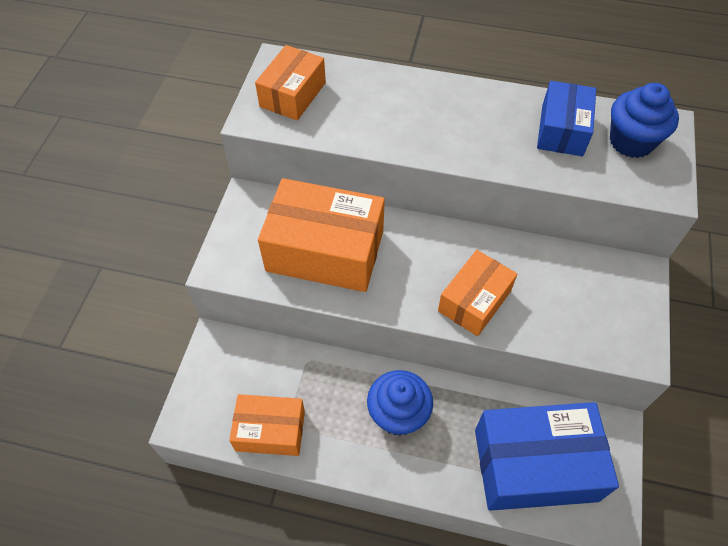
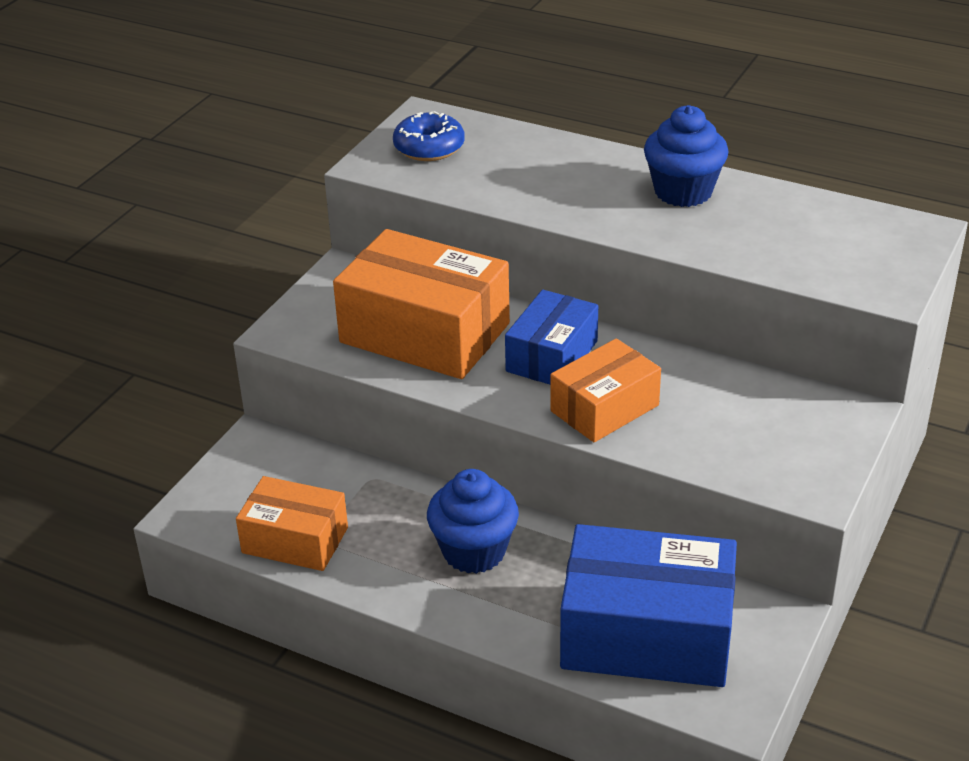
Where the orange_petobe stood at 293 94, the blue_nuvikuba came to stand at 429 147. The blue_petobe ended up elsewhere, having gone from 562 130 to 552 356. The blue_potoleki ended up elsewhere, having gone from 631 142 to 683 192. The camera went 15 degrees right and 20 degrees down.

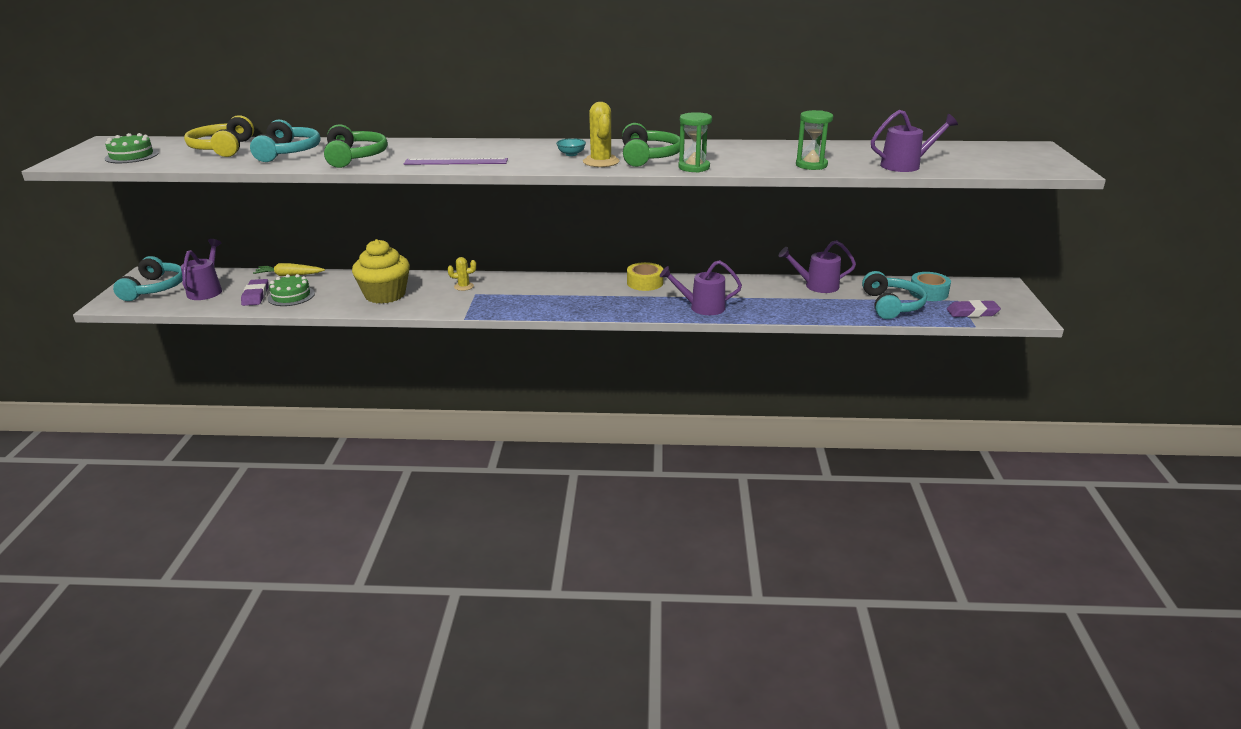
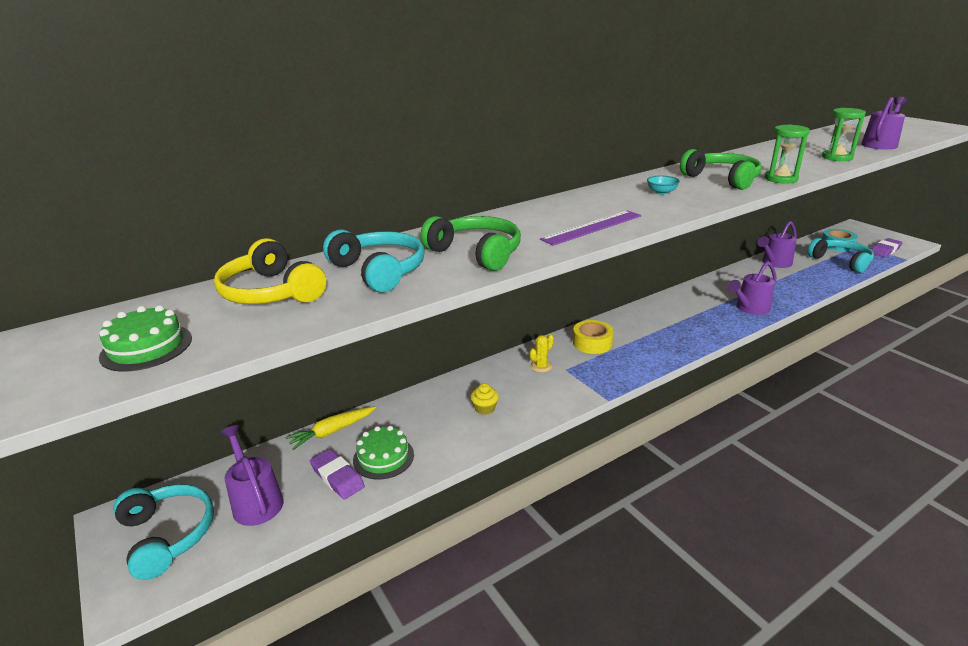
The second view lost the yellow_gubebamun at 601 162. The size of the yellow_potoleki at 385 295 changed by a factor of 0.41. The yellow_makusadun ended up elsewhere, having gone from 645 283 to 592 343. The camera went 35 degrees left and 0 degrees up.

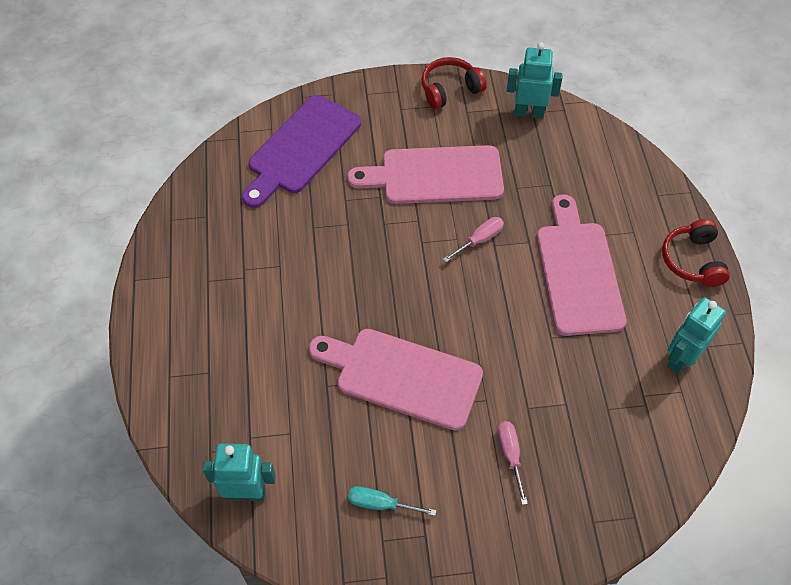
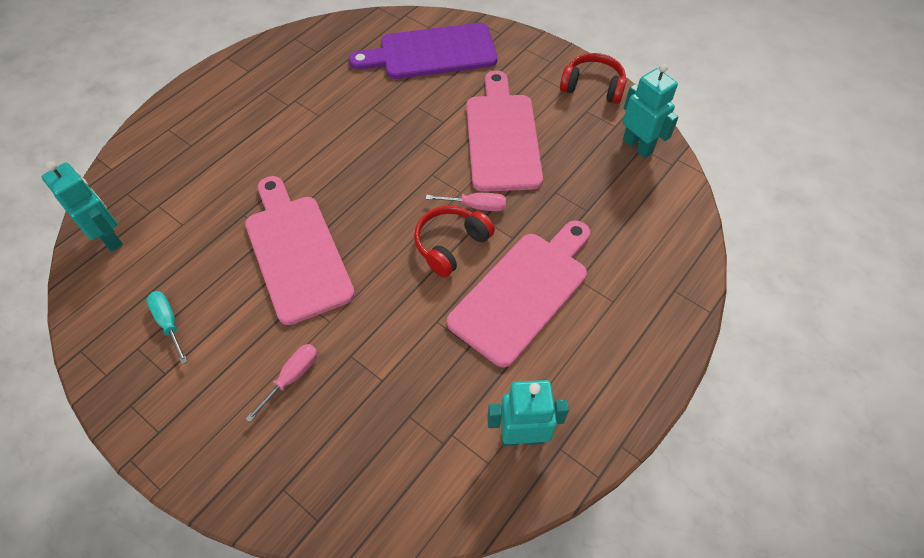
The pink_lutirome at 435 175 ended up facing another way, 45 degrees clockwise from before. The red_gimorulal ended up elsewhere, having gone from 692 260 to 451 245. The camera went 45 degrees right and 0 degrees up.

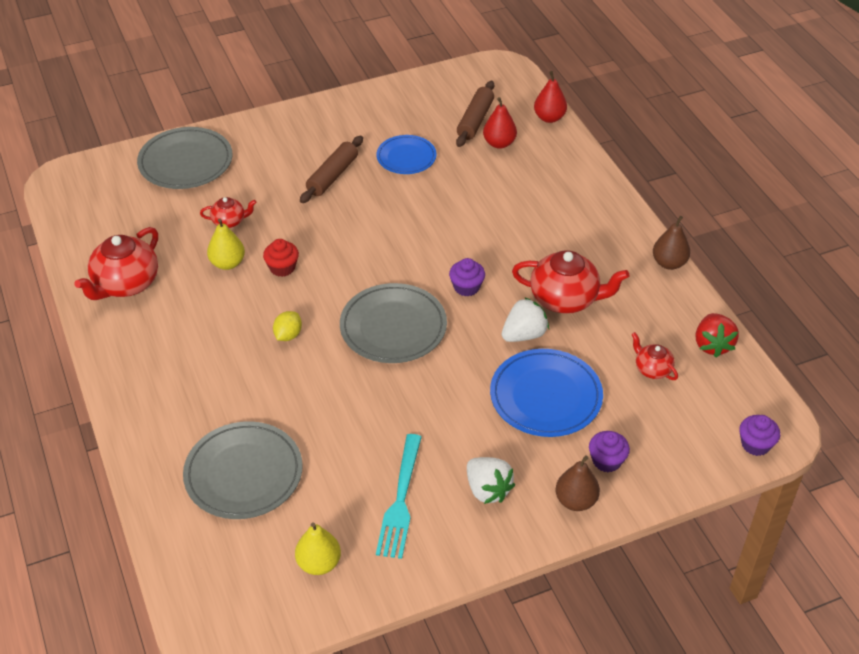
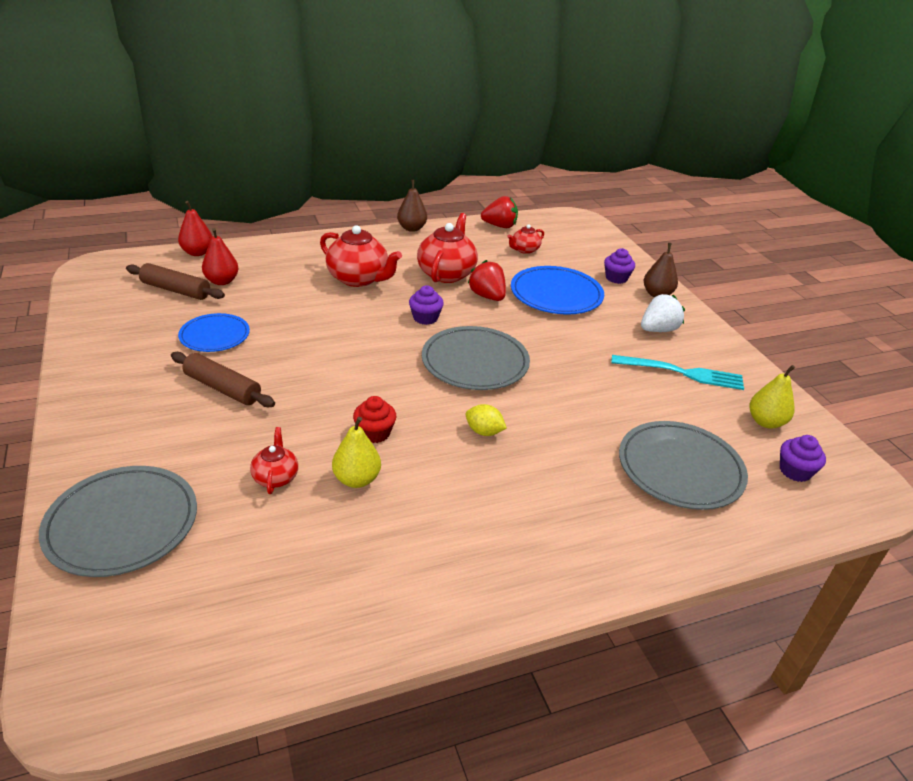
The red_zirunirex ended up elsewhere, having gone from 125 284 to 359 279. What was the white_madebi at 524 334 turned into the red_madebi at 487 296. The purple_potoleki ended up elsewhere, having gone from 755 444 to 795 471. The camera went 90 degrees left and 10 degrees down.

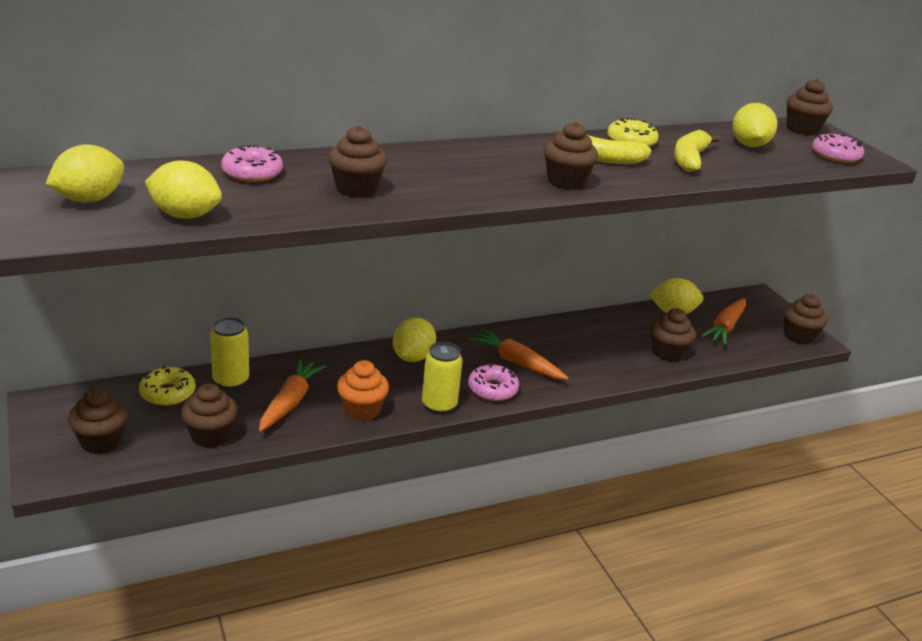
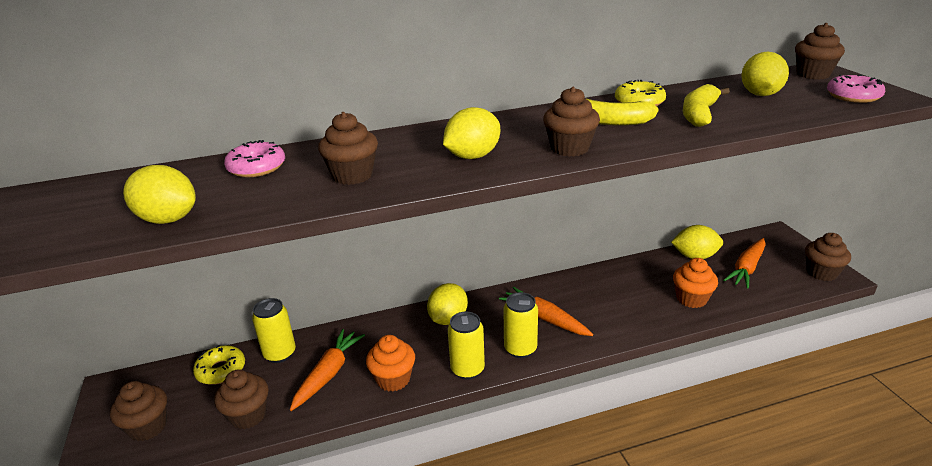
The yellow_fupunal ended up elsewhere, having gone from 89 199 to 473 156. What was the brown_potoleki at 667 353 turned into the orange_potoleki at 691 299. Where the pink_nuvikuba stood at 492 389, the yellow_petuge came to stand at 520 349. The camera went 10 degrees right and 0 degrees up.

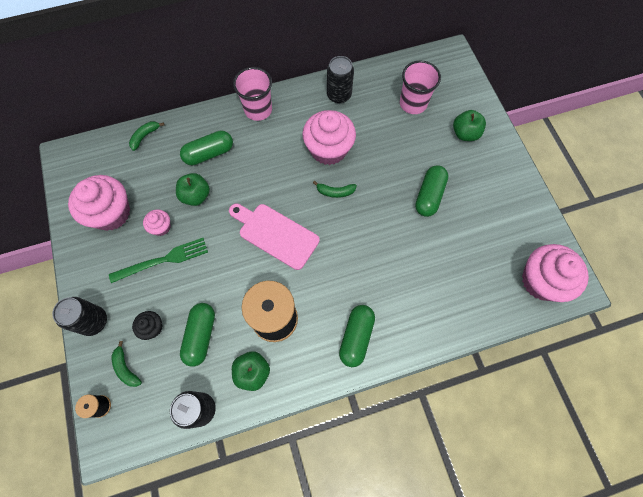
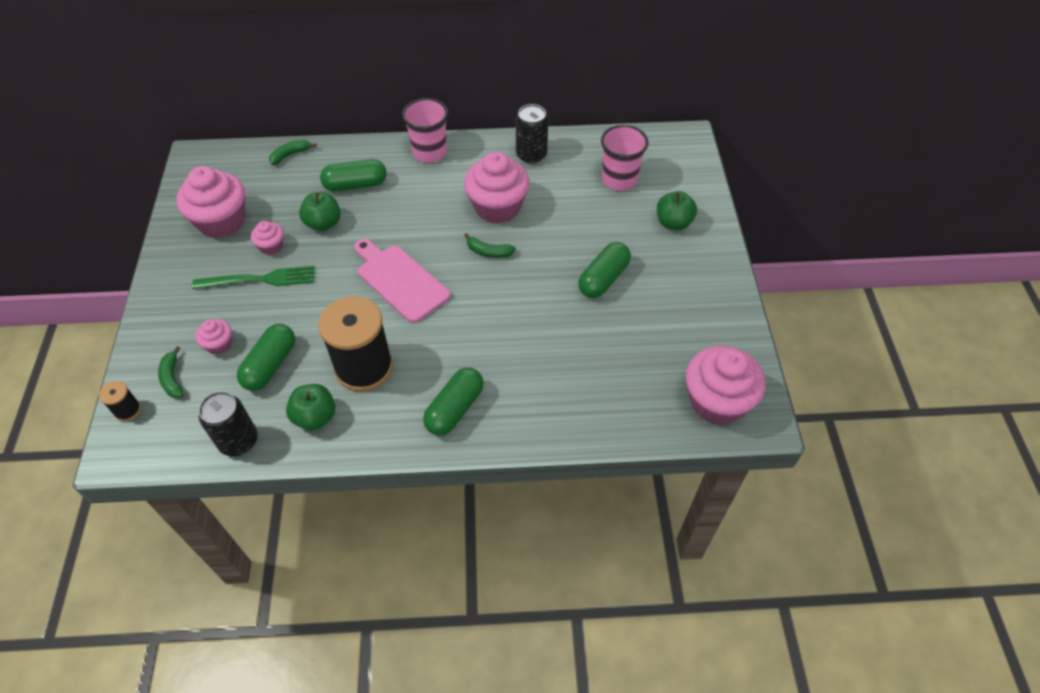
The second view lost the black_petuge at 93 321. What was the black_potoleki at 152 327 turned into the pink_potoleki at 219 344. The camera went 15 degrees right and 15 degrees down.

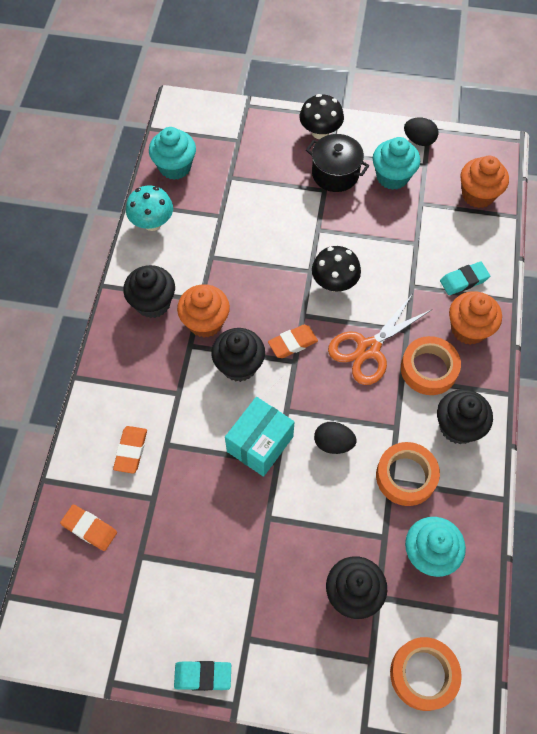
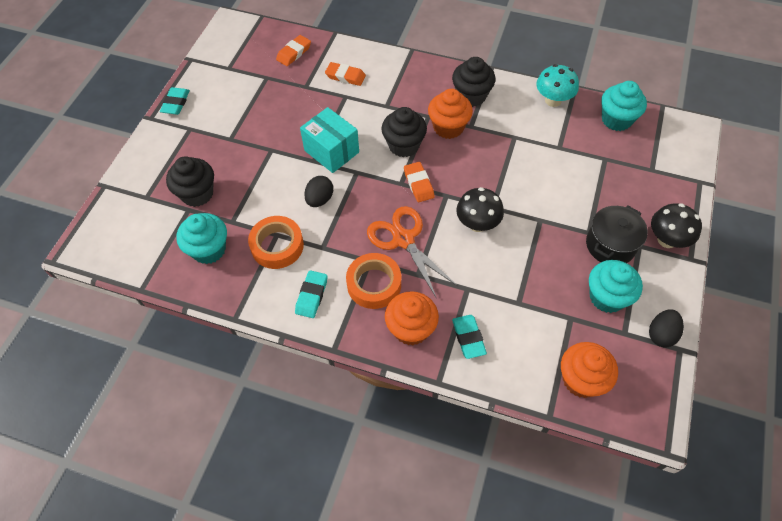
Where the black_potoleki stood at 458 426, the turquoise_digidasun came to stand at 311 296. The second view lost the orange_makusadun at 423 674. The camera went 100 degrees right and 5 degrees down.

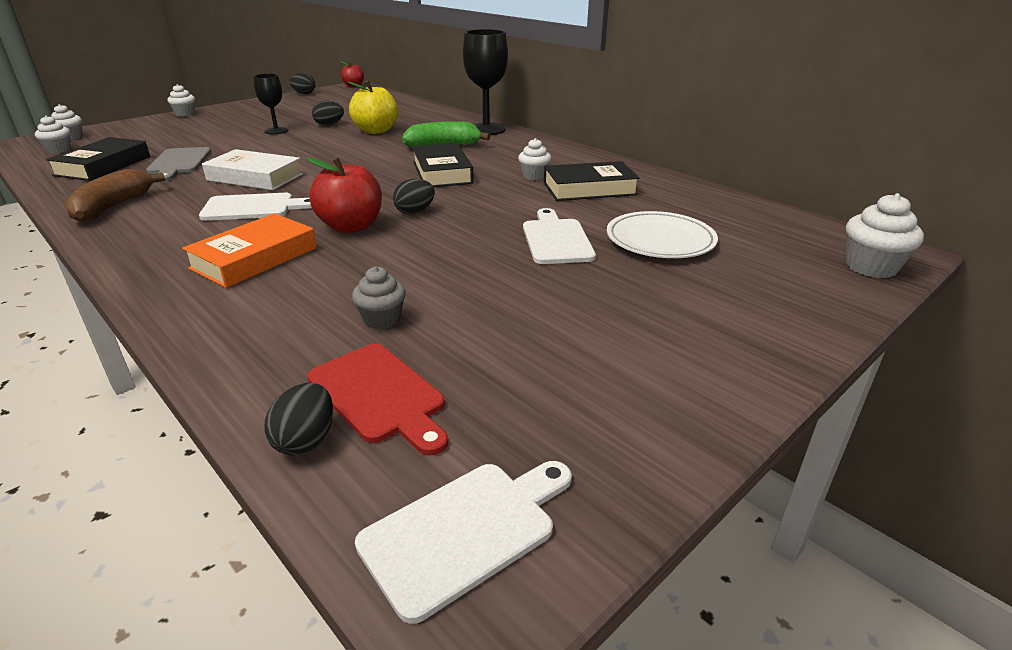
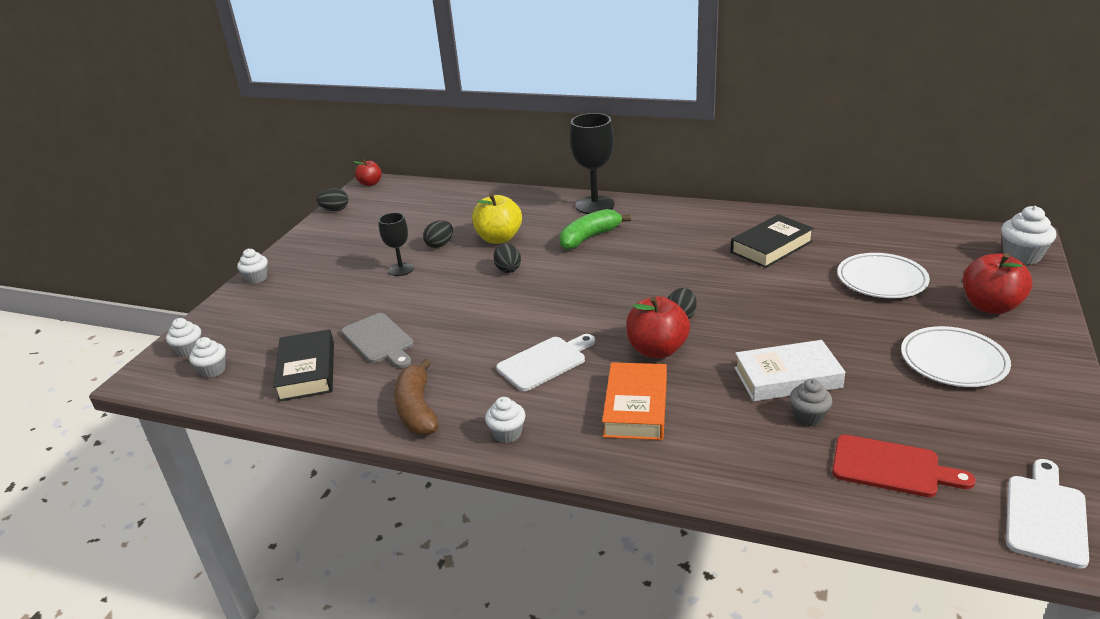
The white_potoleki ended up elsewhere, having gone from 534 176 to 507 434. The second view lost the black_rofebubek at 442 172. The white_rofebubek ended up elsewhere, having gone from 255 177 to 787 378. The second view lost the white_lutirome at 556 239. The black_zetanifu ended up elsewhere, having gone from 306 440 to 508 269. The second view gained the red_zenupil at 990 306. The second view gained the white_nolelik at 953 361. The camera went 25 degrees left and 0 degrees up.

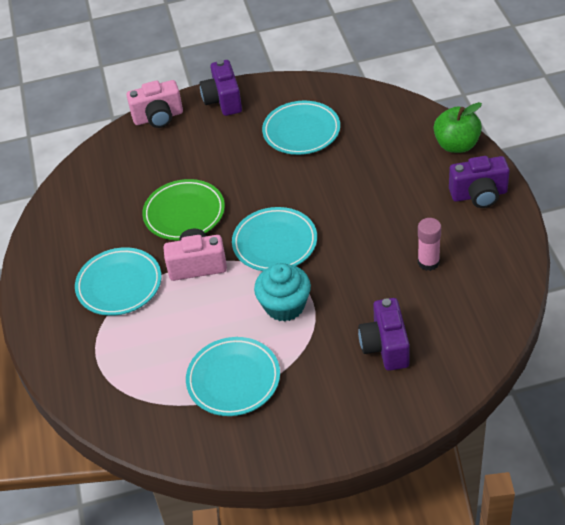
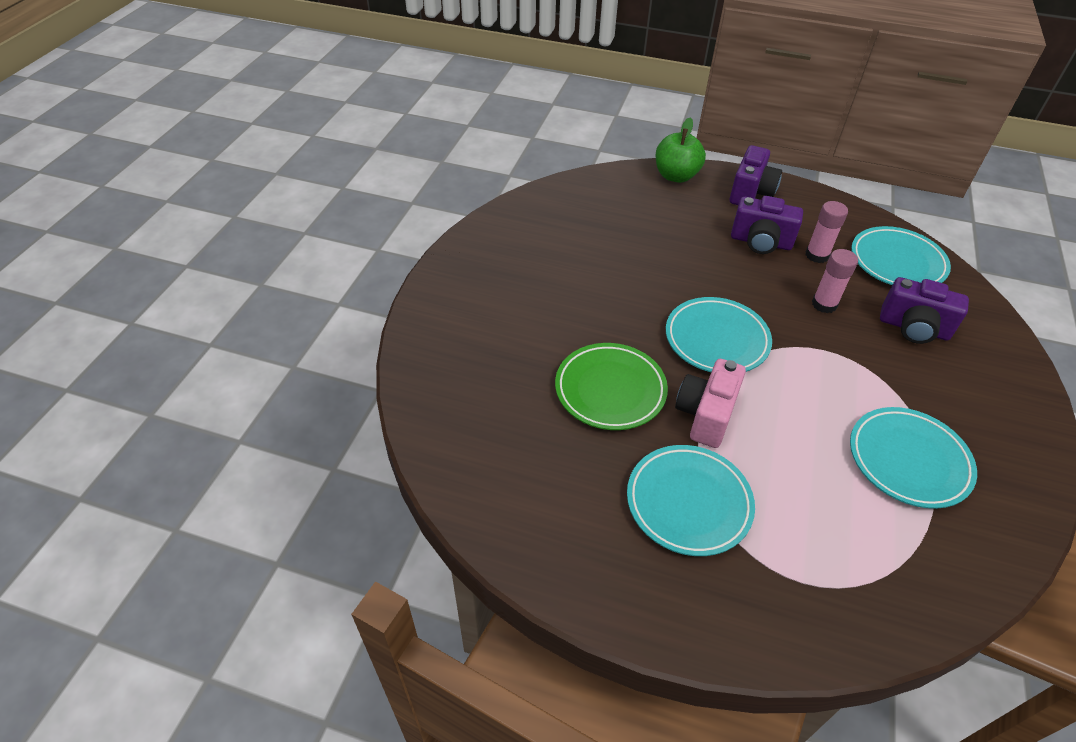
The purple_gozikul ended up elsewhere, having gone from 223 100 to 760 242. The second view lost the pink_gozikul at 158 117. The turquoise_nolelik ended up elsewhere, having gone from 301 131 to 897 262. The second view lost the turquoise_potoleki at 284 306. The second view gained the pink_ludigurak at 824 304. The camera went 65 degrees left and 0 degrees up.

